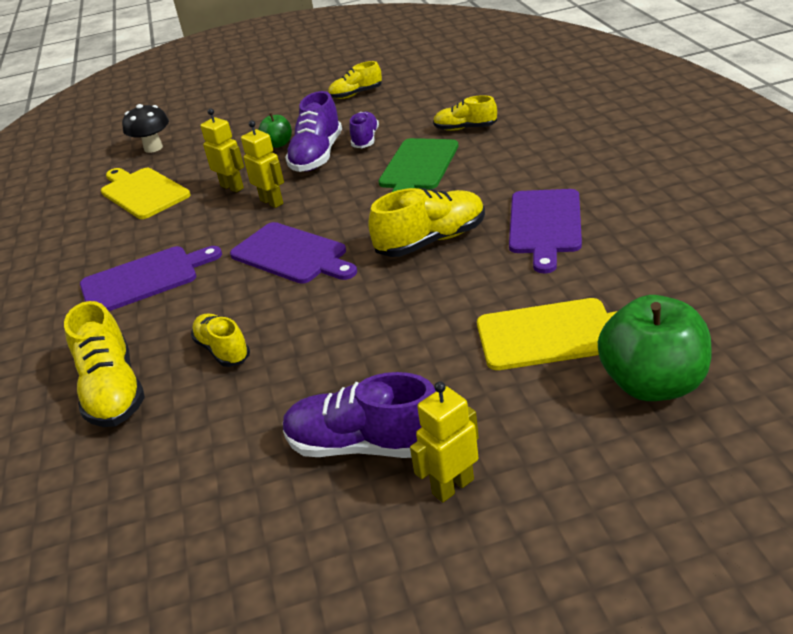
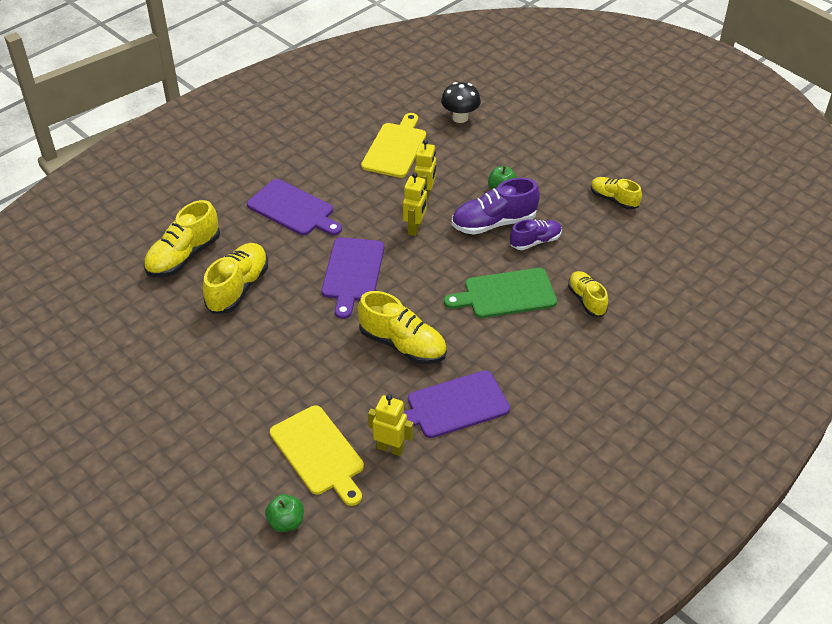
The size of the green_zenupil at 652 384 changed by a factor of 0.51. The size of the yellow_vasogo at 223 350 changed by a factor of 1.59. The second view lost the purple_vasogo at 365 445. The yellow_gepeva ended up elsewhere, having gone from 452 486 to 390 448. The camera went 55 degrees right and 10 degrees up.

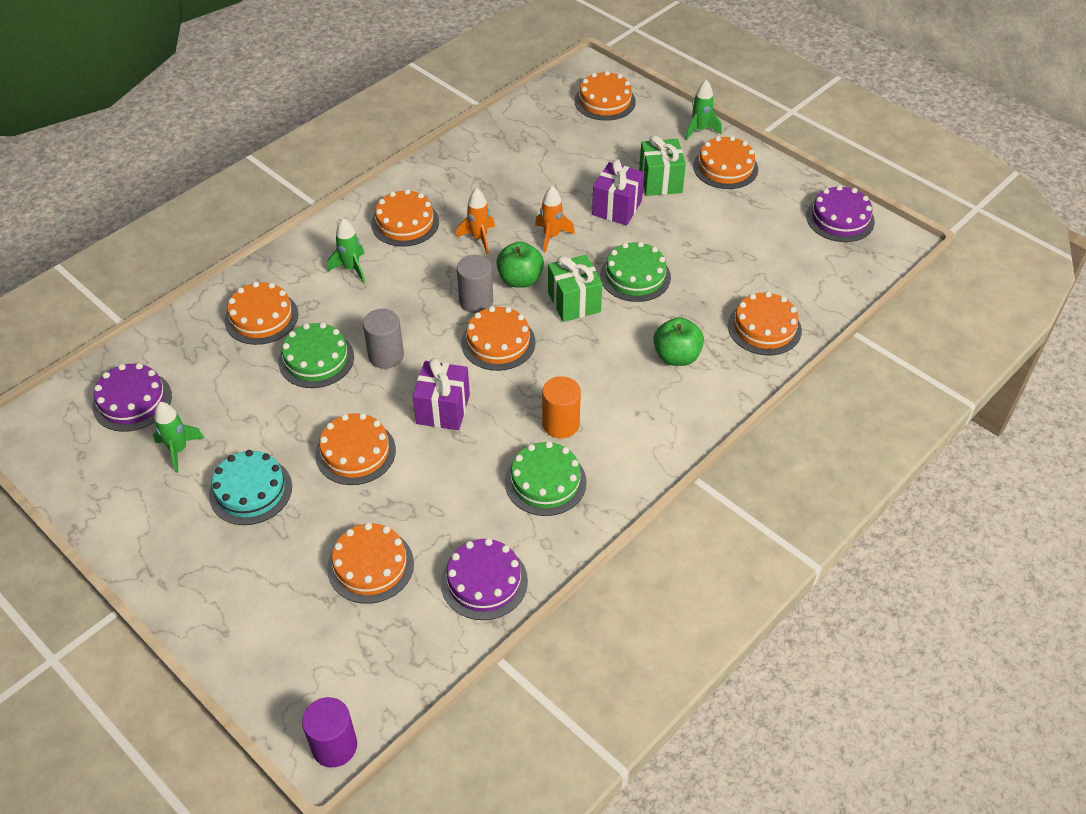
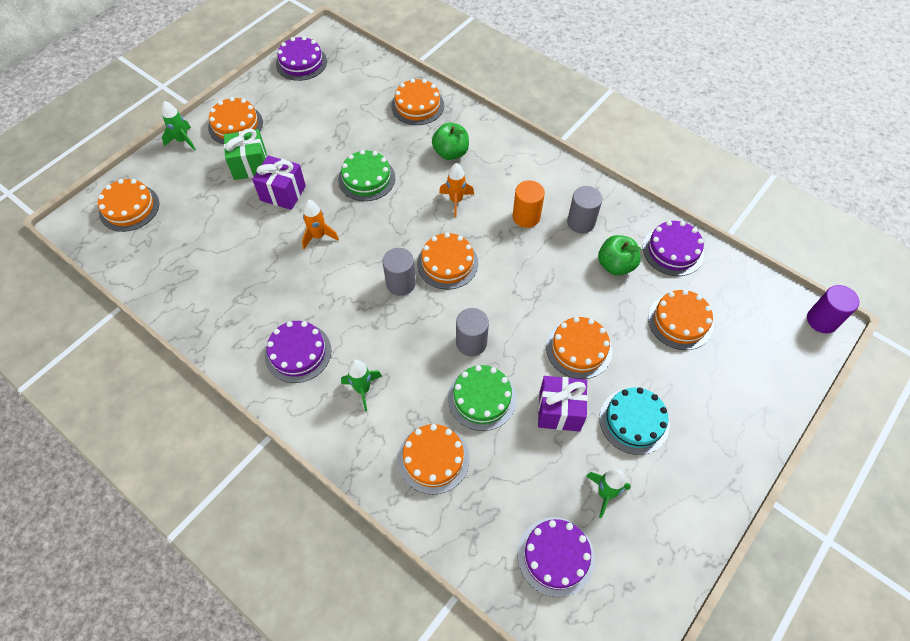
The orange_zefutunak ended up elsewhere, having gone from 479 238 to 456 201. What was the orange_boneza at 405 223 turned into the purple_boneza at 298 352. The green_zenupil ended up elsewhere, having gone from 520 280 to 615 265. The second view lost the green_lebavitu at 574 302. The purple_lebavitu ended up elsewhere, having gone from 443 409 to 559 411. Where the green_boneza stood at 545 482, the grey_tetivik came to stand at 581 222. The camera went 95 degrees left and 10 degrees up.

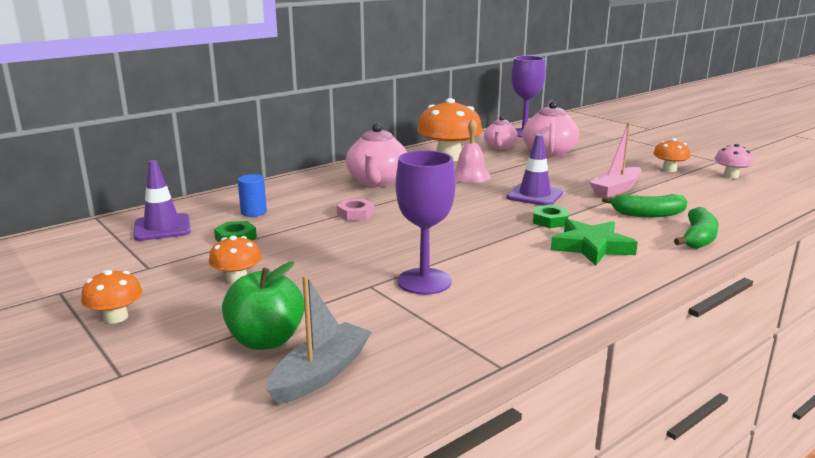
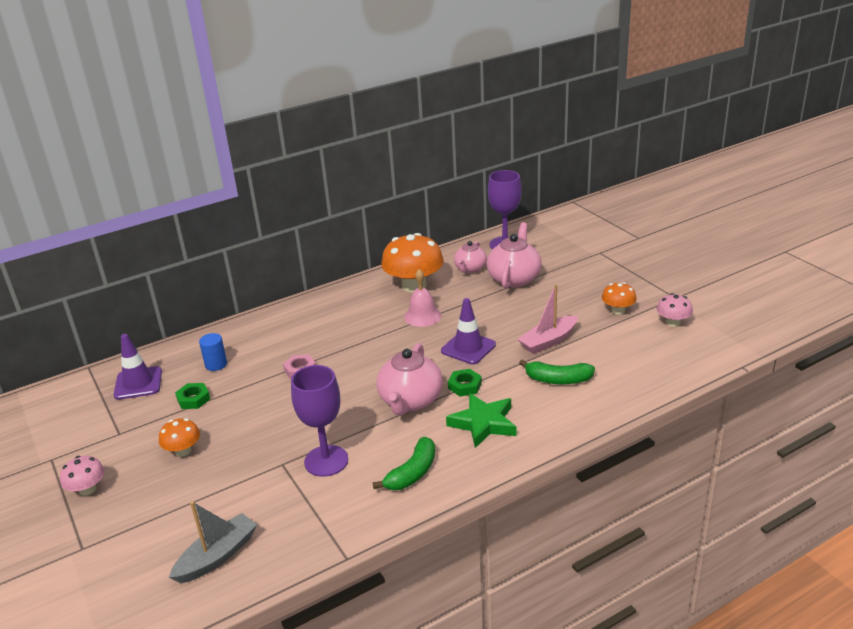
The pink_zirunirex ended up elsewhere, having gone from 377 182 to 410 401. The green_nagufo ended up elsewhere, having gone from 698 238 to 412 473. The second view lost the green_zenupil at 266 340. What was the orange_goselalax at 116 317 turned into the pink_goselalax at 87 489. The camera went 10 degrees right and 10 degrees up.

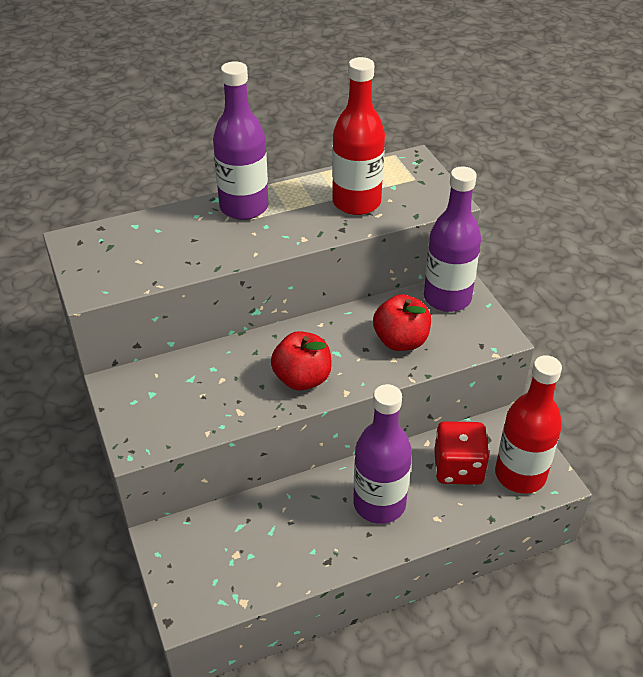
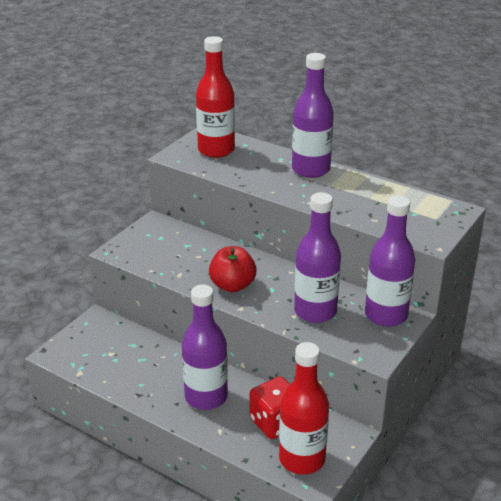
The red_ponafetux ended up elsewhere, having gone from 356 202 to 216 150. Where the red_zenupil stood at 401 341, the purple_ponafetux came to stand at 315 311. The camera went 55 degrees right and 10 degrees down.

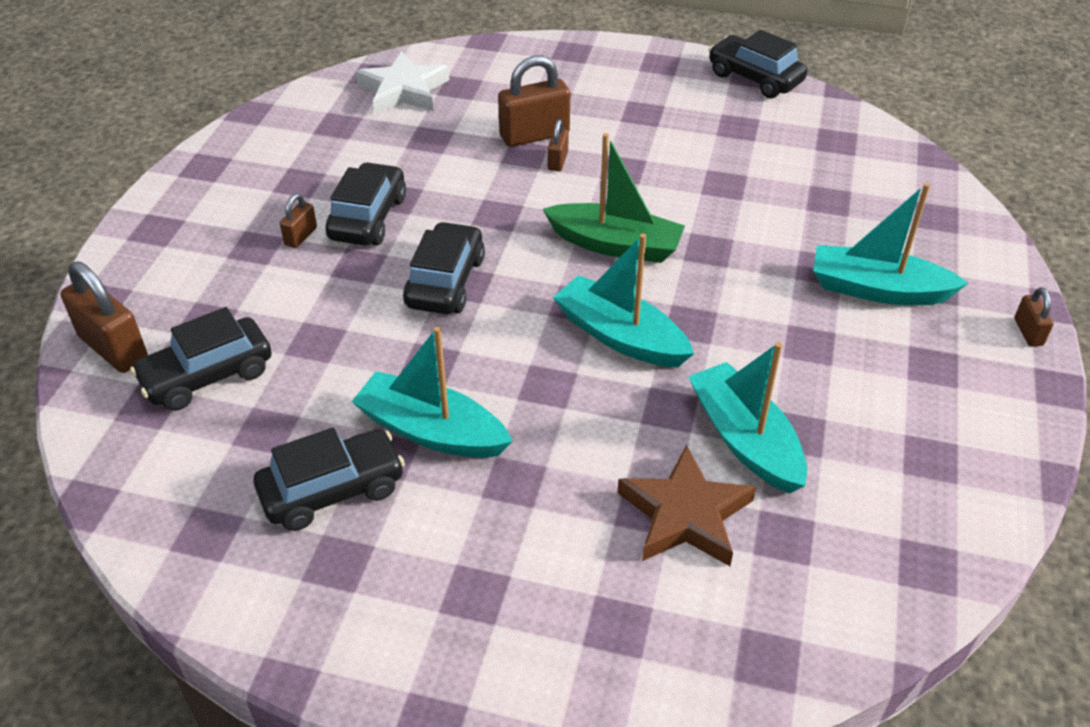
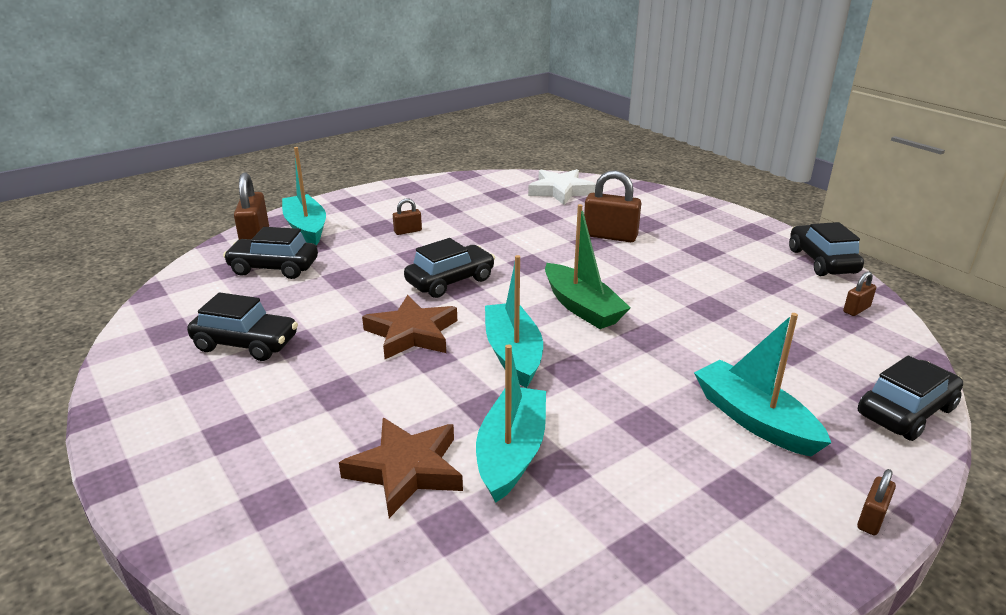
The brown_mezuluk ended up elsewhere, having gone from 558 161 to 856 309. The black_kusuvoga ended up elsewhere, having gone from 368 218 to 906 411. The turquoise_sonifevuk ended up elsewhere, having gone from 432 431 to 306 228. The second view gained the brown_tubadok at 412 333. The camera went 40 degrees right and 15 degrees down.

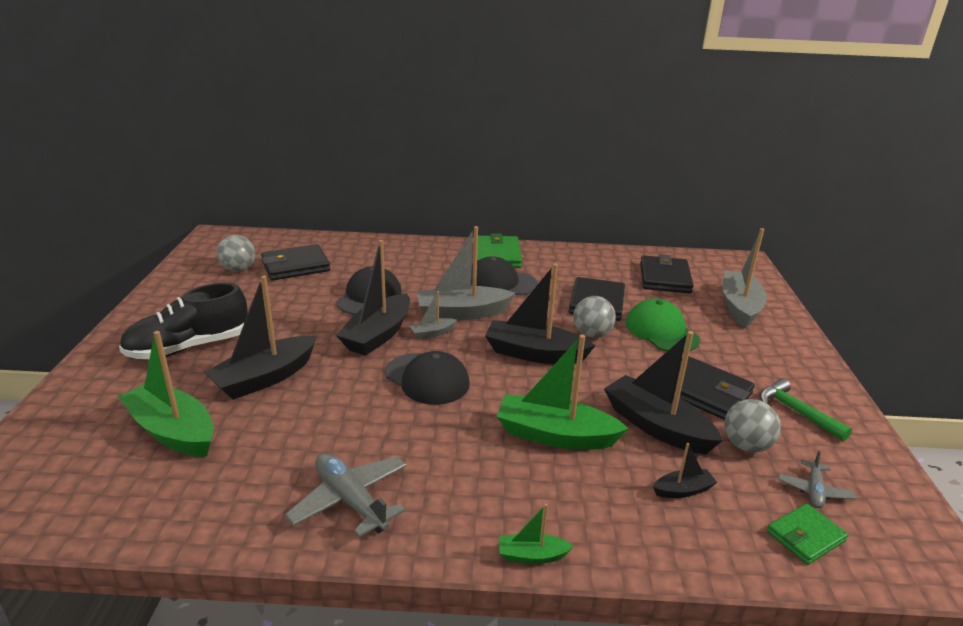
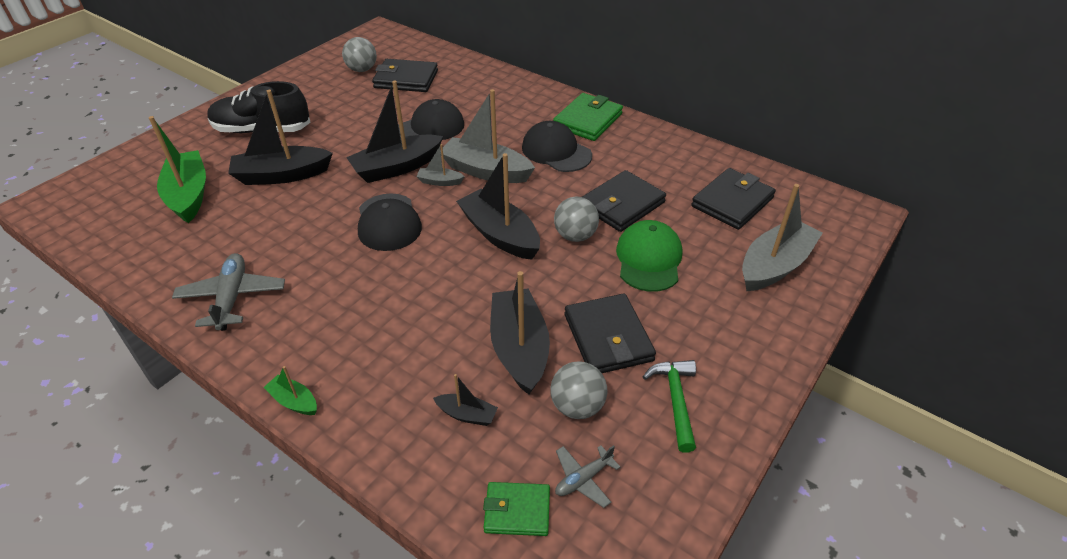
The second view lost the green_sonifevuk at 555 435. The camera went 35 degrees right and 15 degrees up.

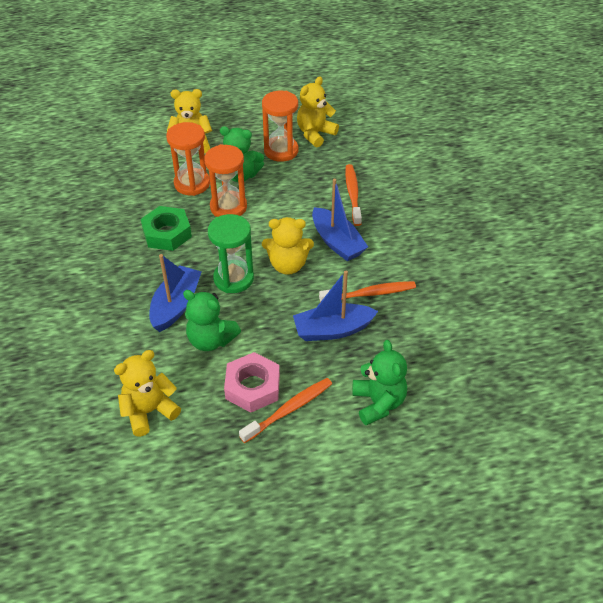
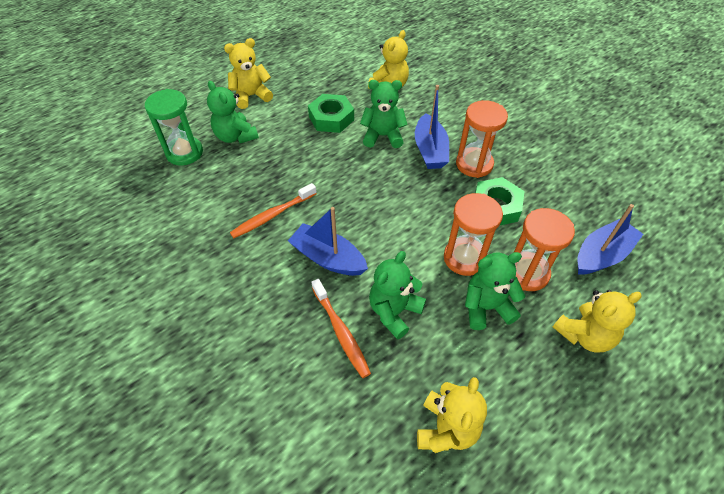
The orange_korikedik ended up elsewhere, having gone from 281 151 to 474 164. The green_korikedik ended up elsewhere, having gone from 233 278 to 184 153. The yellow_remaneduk ended up elsewhere, having gone from 288 265 to 251 96. The blue_sonifevuk ended up elsewhere, having gone from 332 330 to 601 255. What was the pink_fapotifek at 252 387 turned into the green_fapotifek at 331 118. The second view lost the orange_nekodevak at 289 409. The second view gained the green_remaneduk at 394 312. The camera went 155 degrees right and 5 degrees up.

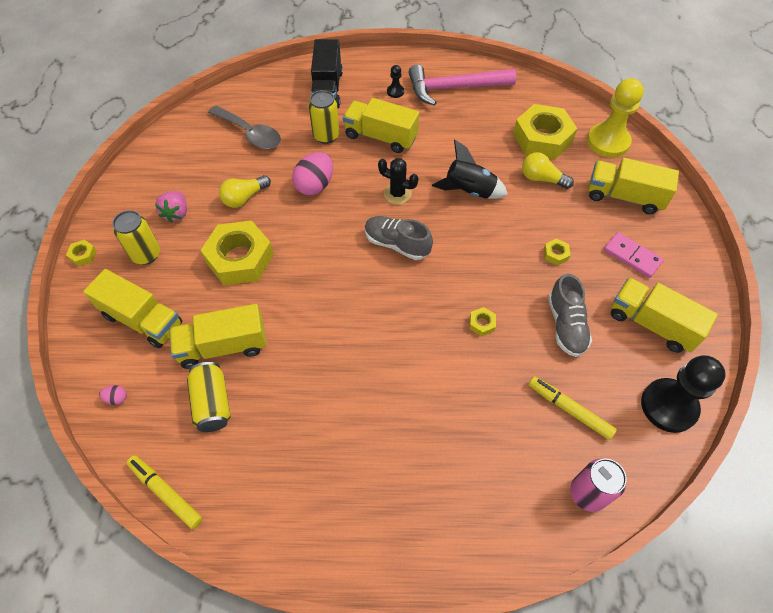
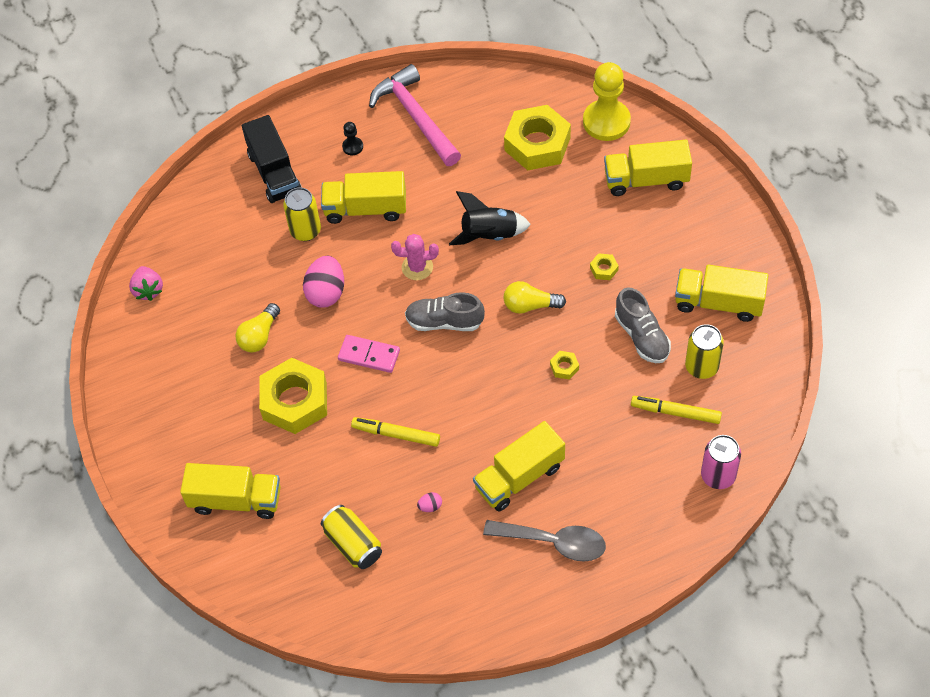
The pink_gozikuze at 454 88 ended up facing another way, 90 degrees clockwise from before. The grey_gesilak ended up elsewhere, having gone from 250 134 to 553 542. The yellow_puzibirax ended up elsewhere, having gone from 541 179 to 530 305. What was the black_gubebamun at 397 194 turned into the pink_gubebamun at 417 267. The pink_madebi ended up elsewhere, having gone from 176 213 to 148 290. The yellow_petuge ended up elsewhere, having gone from 146 254 to 701 367. The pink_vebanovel ended up elsewhere, having gone from 632 256 to 369 355. The second view lost the yellow_fapotifek at 83 255. The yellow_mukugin ended up elsewhere, having gone from 223 346 to 519 477. The second view lost the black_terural at 668 406. The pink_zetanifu ended up elsewhere, having gone from 117 398 to 430 506. The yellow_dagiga ended up elsewhere, having gone from 166 493 to 396 435. The camera went 20 degrees left and 0 degrees up.

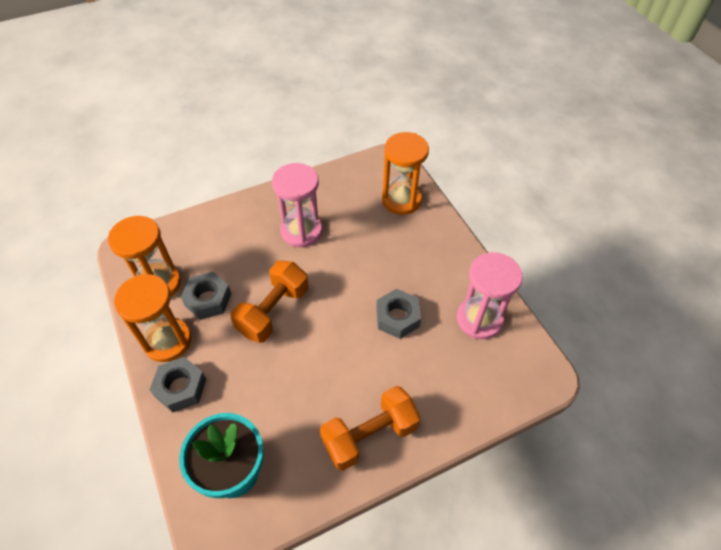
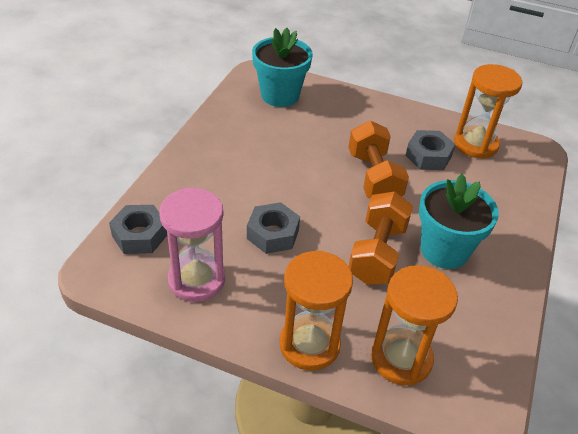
Where the pink_korikedik stood at 301 231, the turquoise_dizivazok came to stand at 444 250. The orange_korikedik ended up elsewhere, having gone from 167 341 to 309 344. The grey_fapotifek ended up elsewhere, having gone from 180 388 to 140 235. The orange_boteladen ended up elsewhere, having gone from 369 435 to 377 253. The camera went 135 degrees right and 10 degrees down.

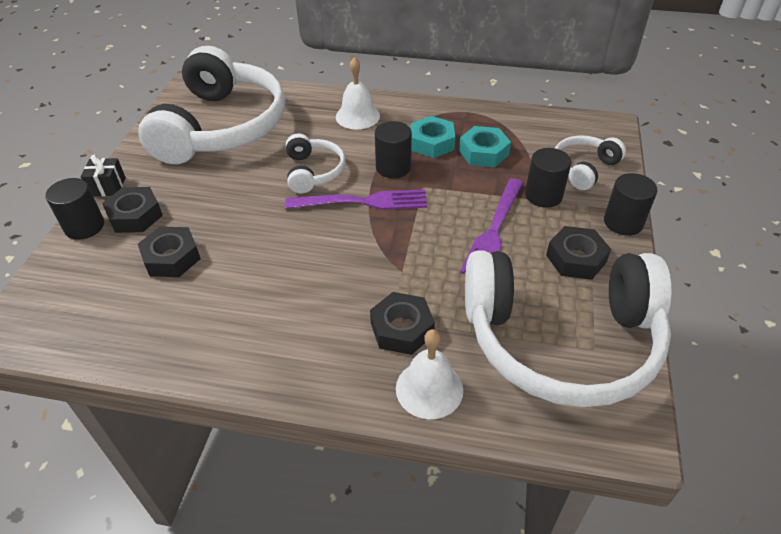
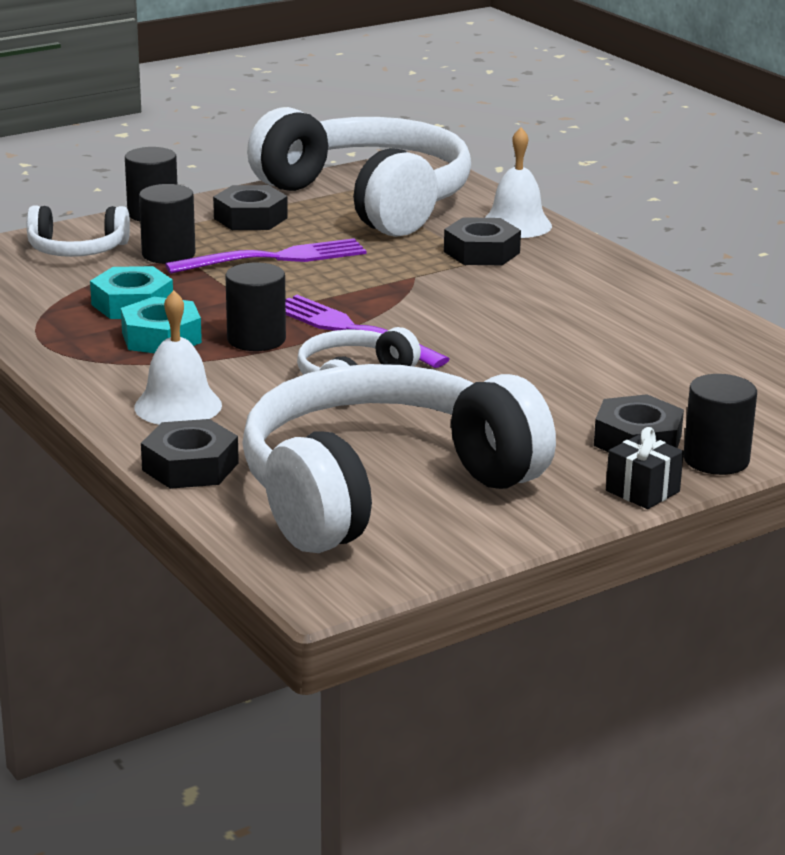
The black_fapotifek ended up elsewhere, having gone from 171 258 to 190 466. The camera went 135 degrees left and 20 degrees down.

